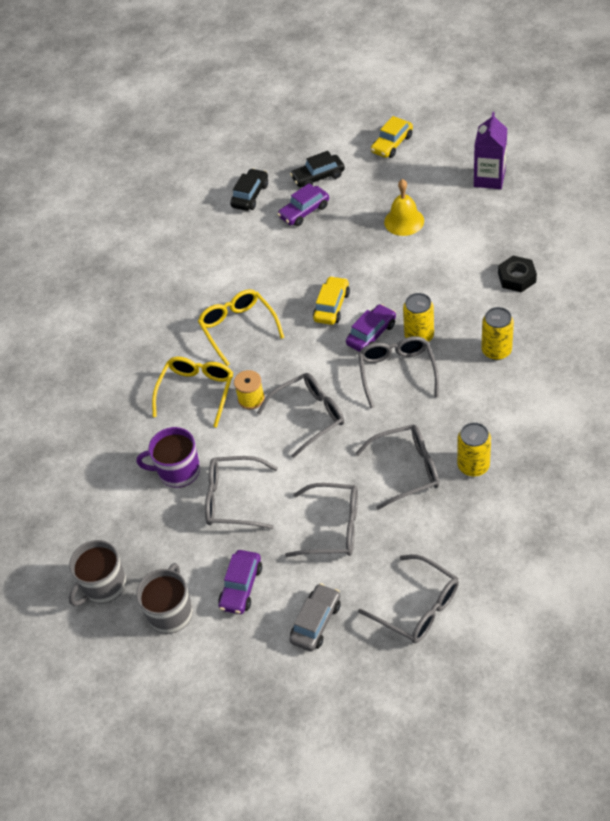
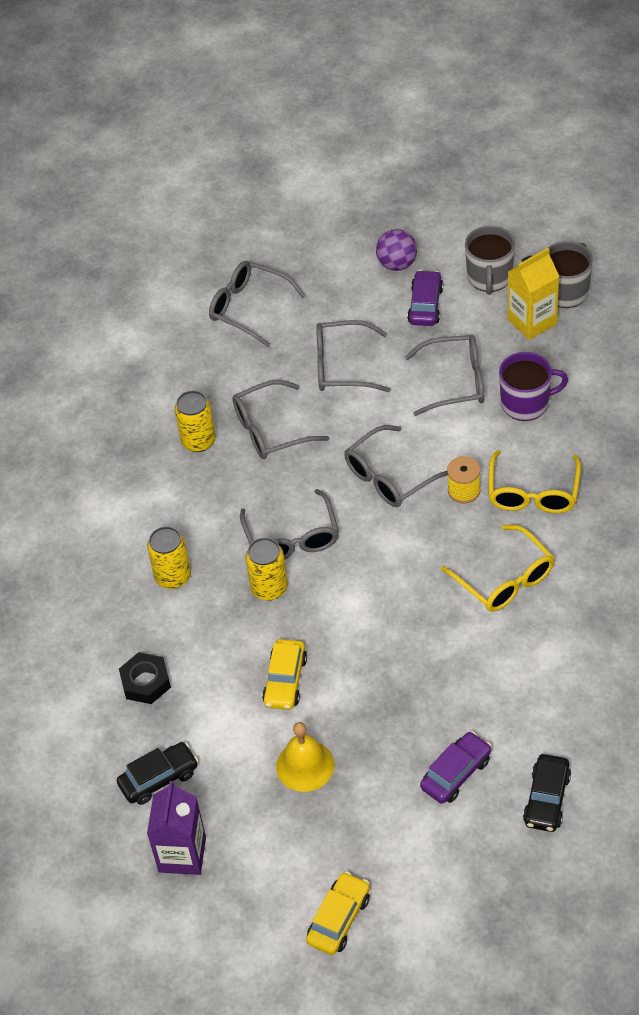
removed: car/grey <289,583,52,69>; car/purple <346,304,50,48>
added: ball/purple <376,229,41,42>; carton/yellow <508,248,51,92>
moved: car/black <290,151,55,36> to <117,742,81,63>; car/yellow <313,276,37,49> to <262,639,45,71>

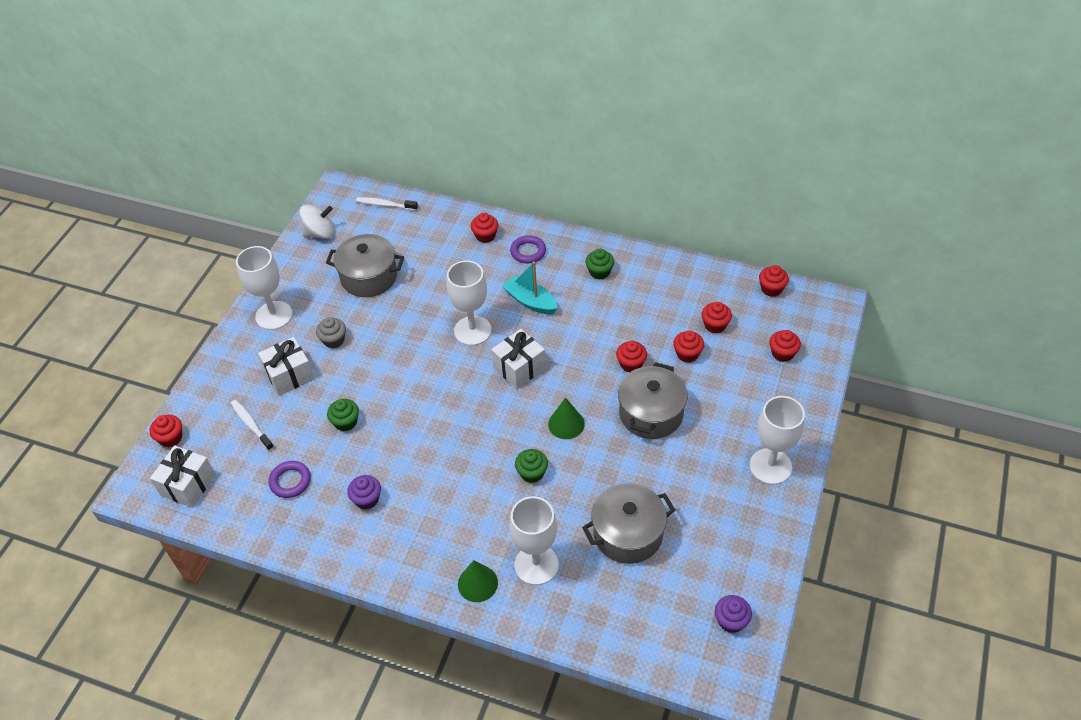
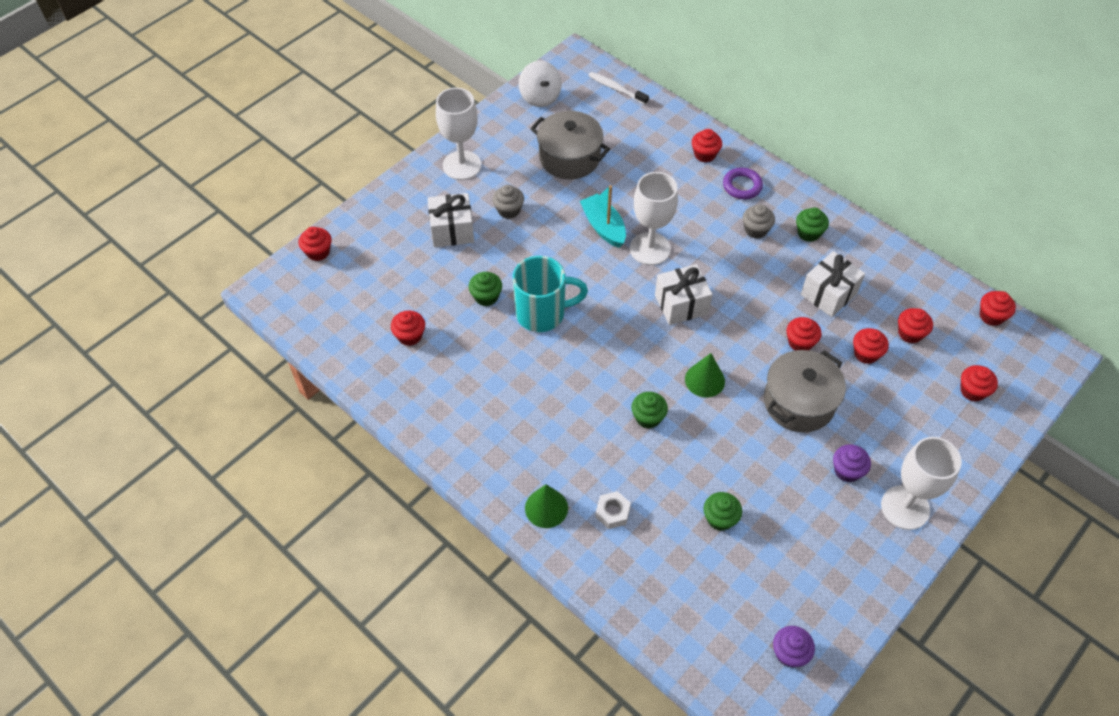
removed: toothbrush/white <230,400,44,51>
added: mug/turquoise <513,256,75,76>; cupcake/grey <743,204,32,35>
moved: boat/turquoise <502,261,56,53> to <580,185,46,63>; gift/white <150,445,66,63> to <801,251,64,66>; cupcake/purple <347,475,34,35> to <833,444,38,38>
replaced: ring/purple <269,461,42,37> to cupcake/red <391,311,34,35>; goblet/white <510,496,49,89> to nut/white <595,491,36,38>; pot/grey <582,483,93,81> to cupcake/green <704,492,38,39>
turned: spinning top/white <299,205,36,34> = <519,61,43,46> 60 degrees clockwise

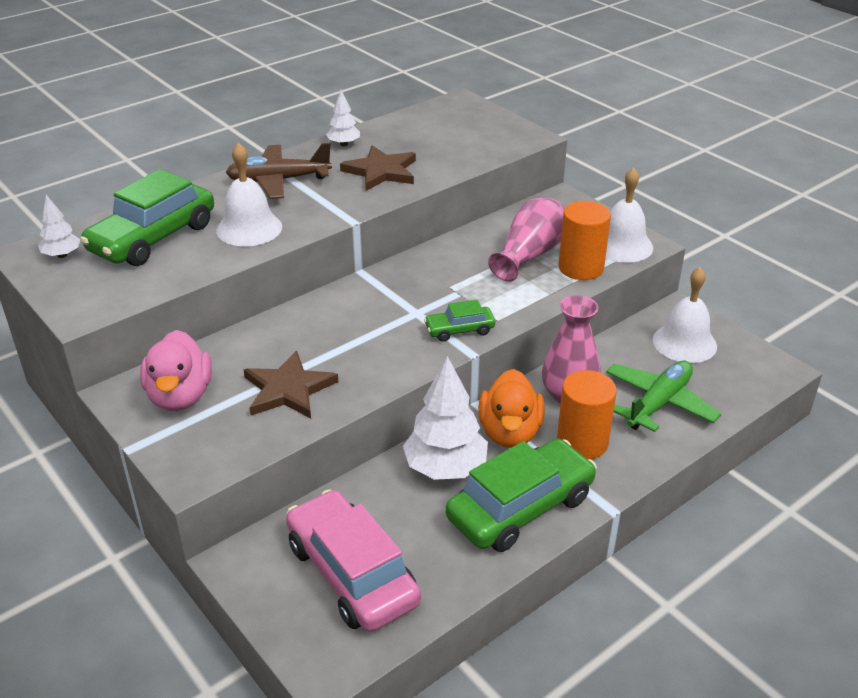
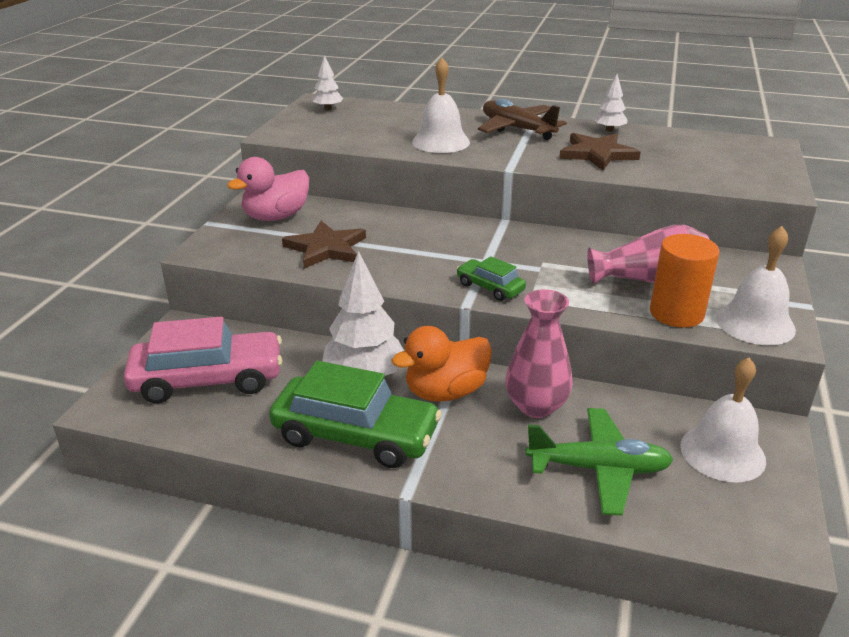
removed: car/green <80,169,134,97>; cylinder/orange <557,370,60,89>
turned: car/pink <286,489,135,143> = <124,317,159,86> 60 degrees clockwise

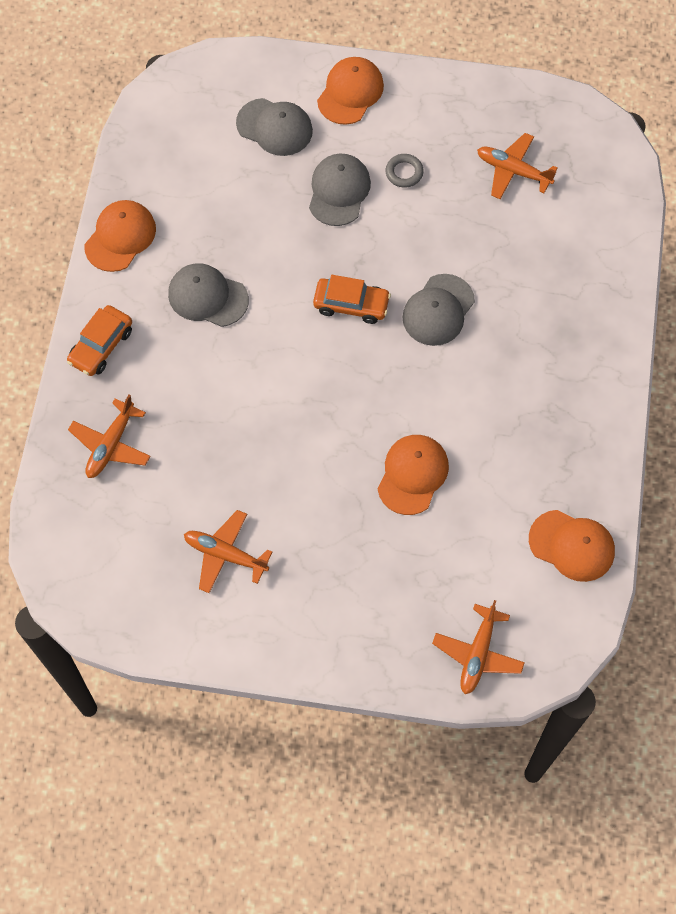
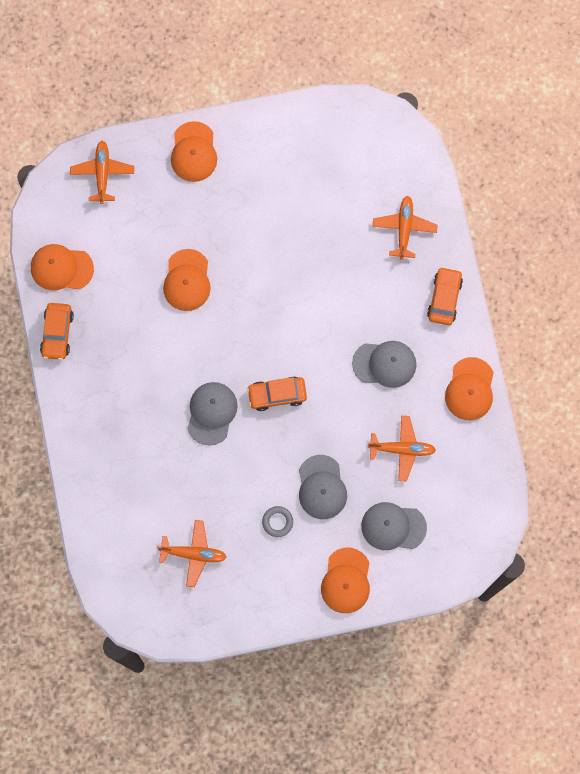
added: car/orange <40,303,34,57>; cap/orange <171,121,46,61>
moved: plane/orange <184,510,88,83> to <368,416,68,65>

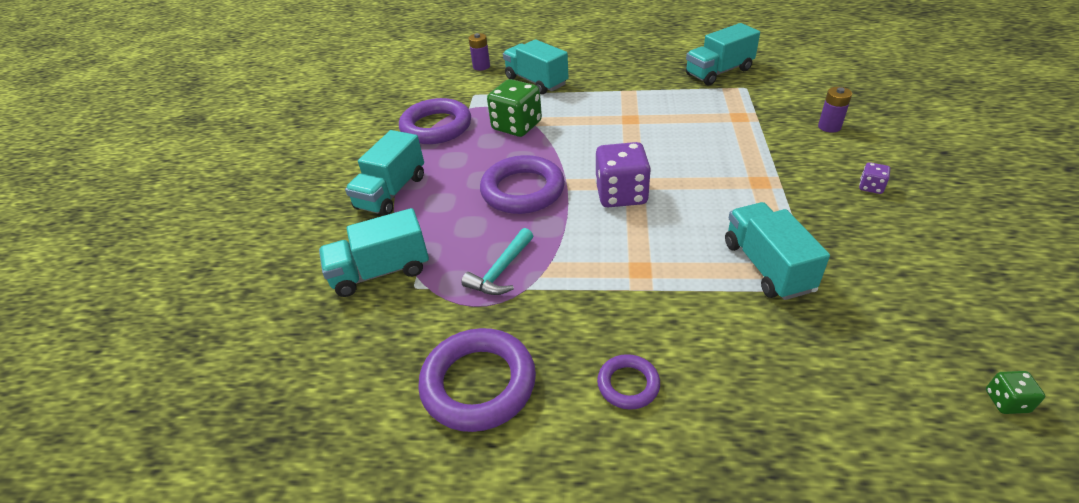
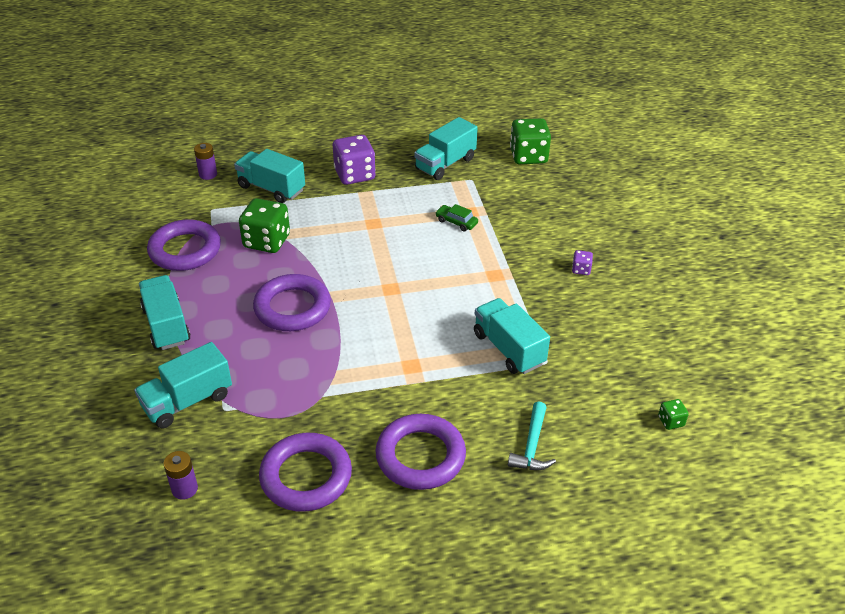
added: car/green <435,204,43,27>; dice/green <510,118,41,46>
moved: battery/purple <818,87,34,46> to <164,451,34,49>; dice/purple <595,142,56,65> to <333,135,43,50>; hammer/turquoise <461,228,72,67> to <508,401,48,69>
turned: truck/turquoise <345,130,79,86> = <139,275,51,75> 150 degrees clockwise
resized: ring/purple <597,354,63,56> = <376,414,90,76> x1.91

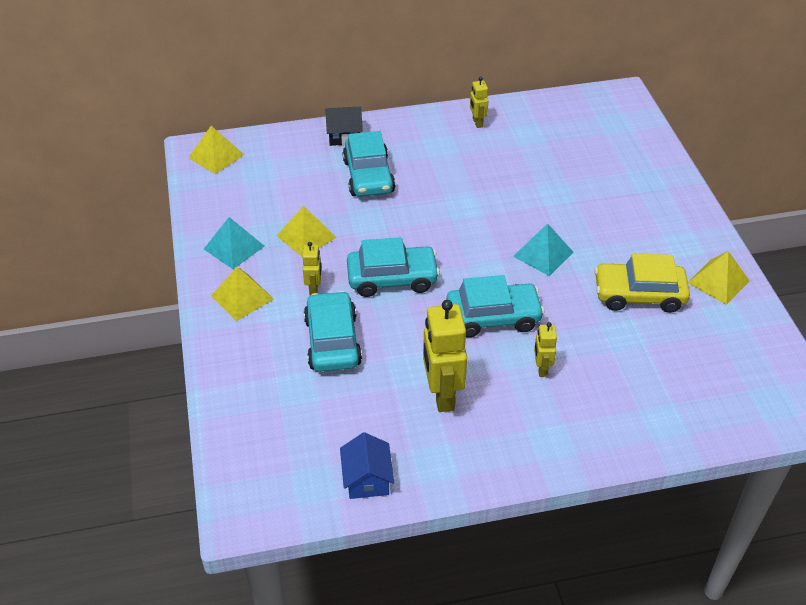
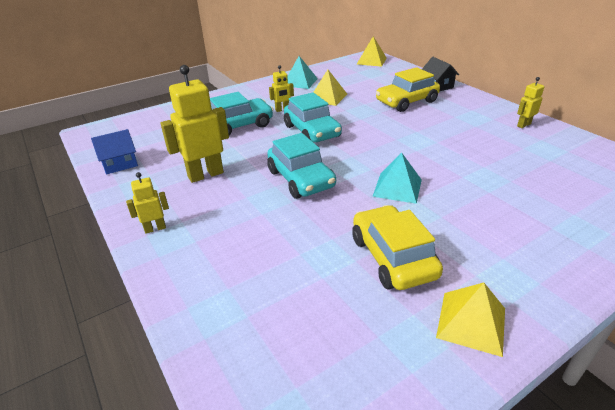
removed: pyramid/yellow <211,267,63,54>
moved: robot/yellow <534,322,23,55> to <126,172,43,62>
recoloured: car/turquoise <343,131,52,66> to car/yellow <376,67,64,45>

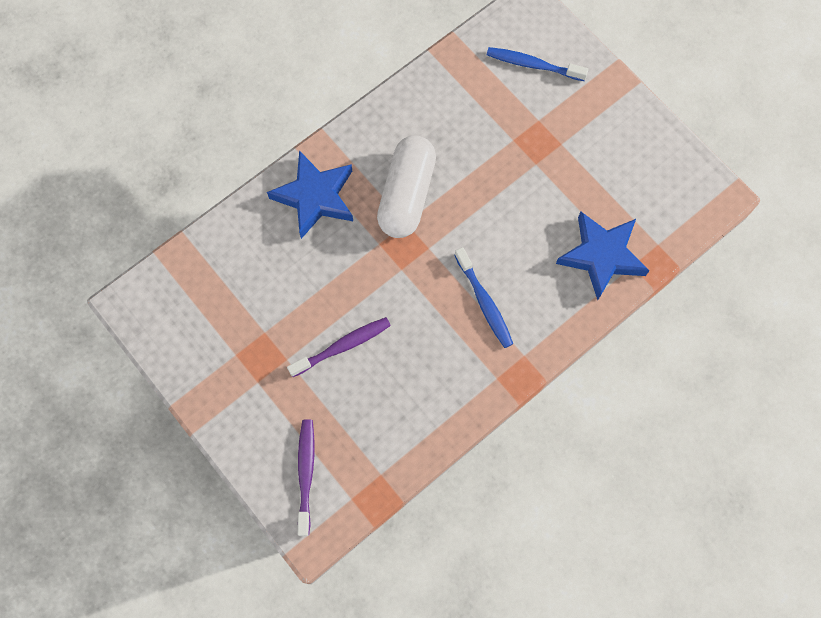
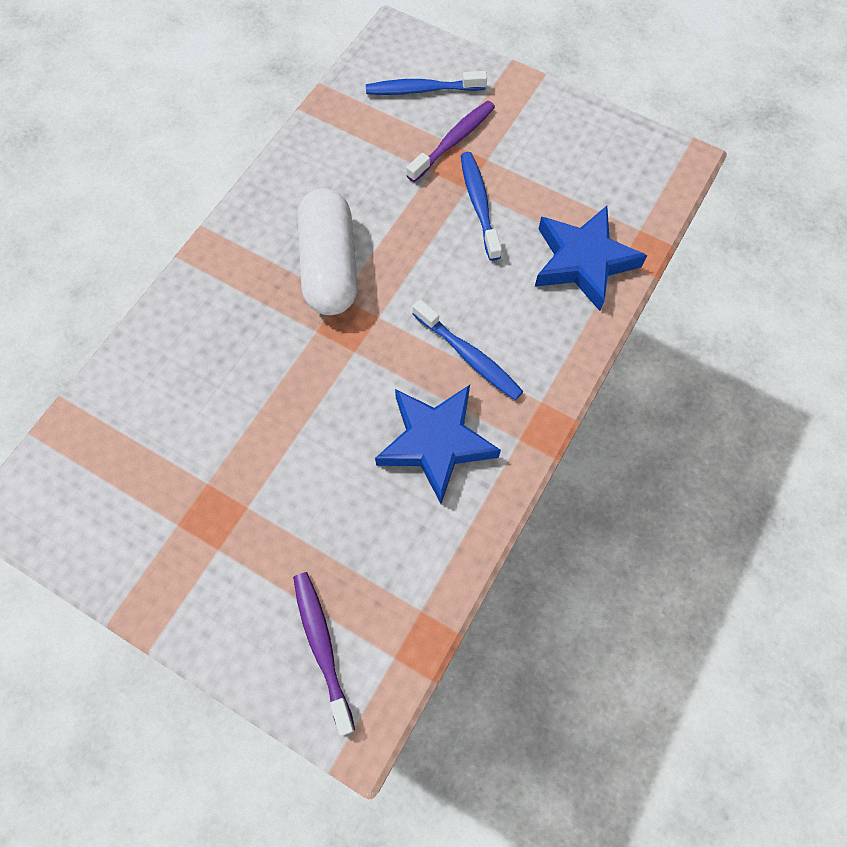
added: toothbrush/blue <461,152,41,109>
moved: star/blue <267,151,86,88> to <375,385,126,119>; toothbrush/purple <287,317,104,60> to <406,101,89,81>

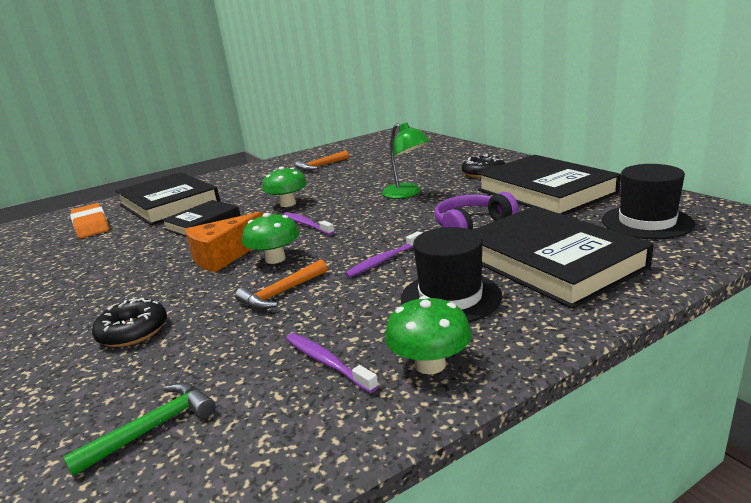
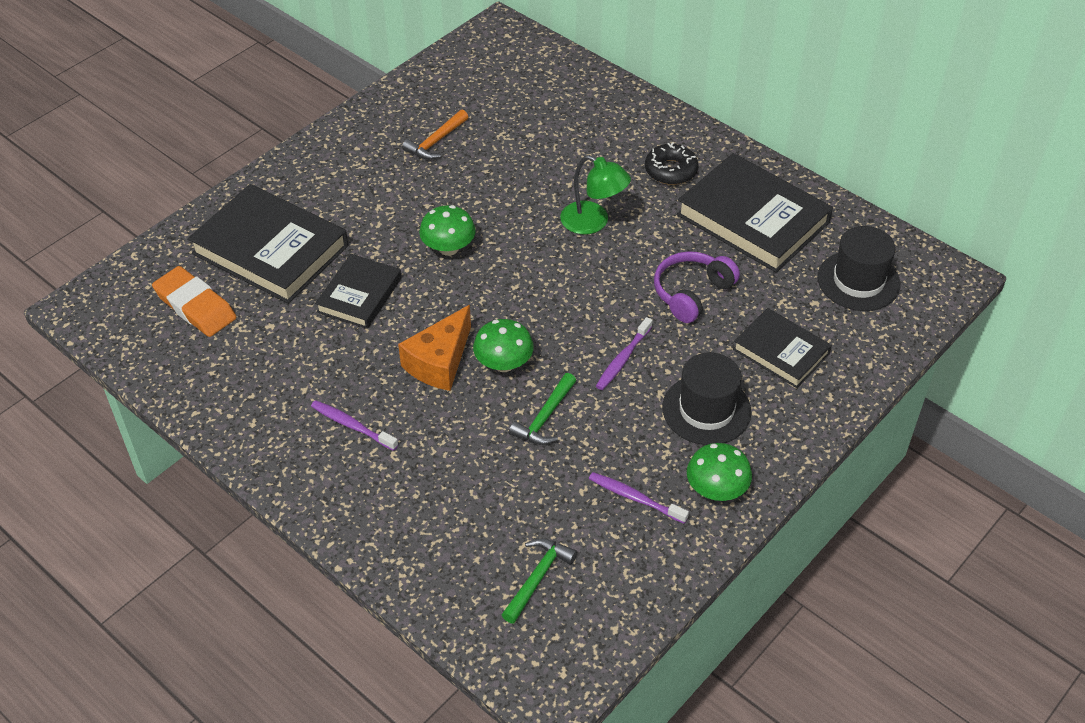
removed: donut/black <92,298,75,49>
moved: toothbrush/purple <283,212,52,23> to <311,400,87,51>
recoloured: hammer/orange <235,259,92,51> to hammer/green <509,373,67,72>
resized: book/black <473,206,181,103> = <733,308,99,80> x0.58

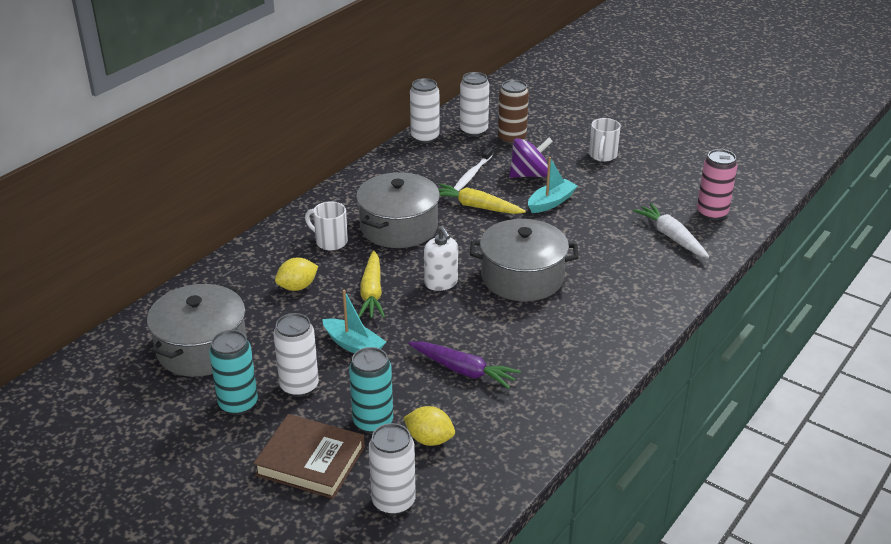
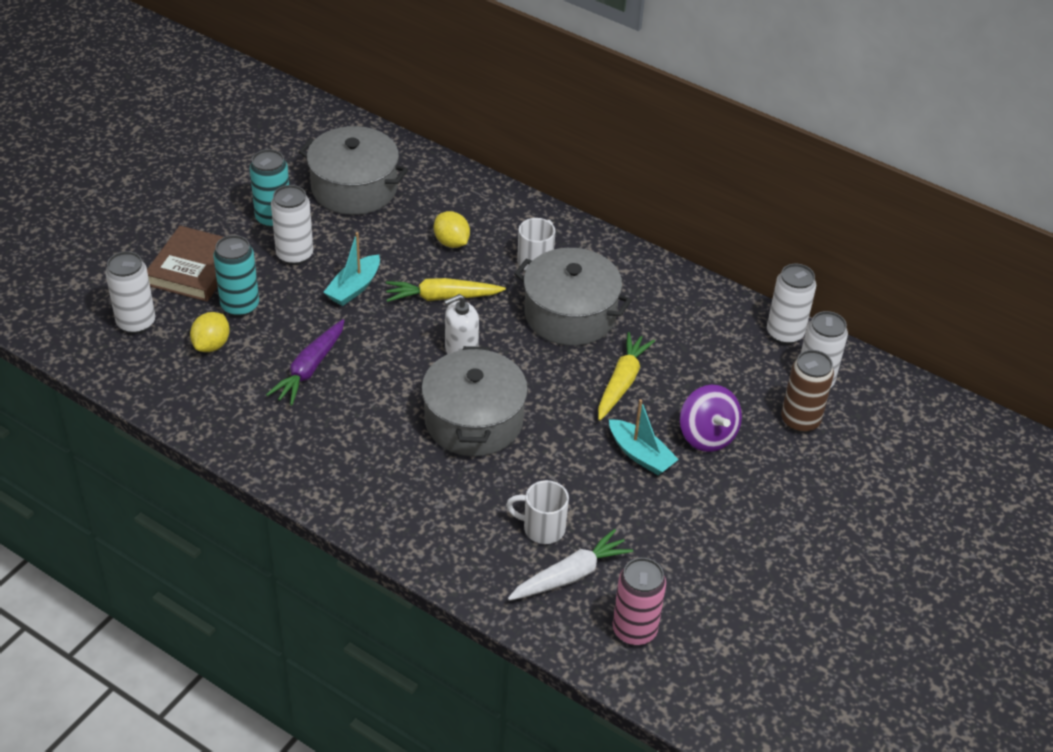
removed: toothbrush/white <454,148,39,43>
moved: mug/white <589,118,32,44> to <506,480,63,64>

